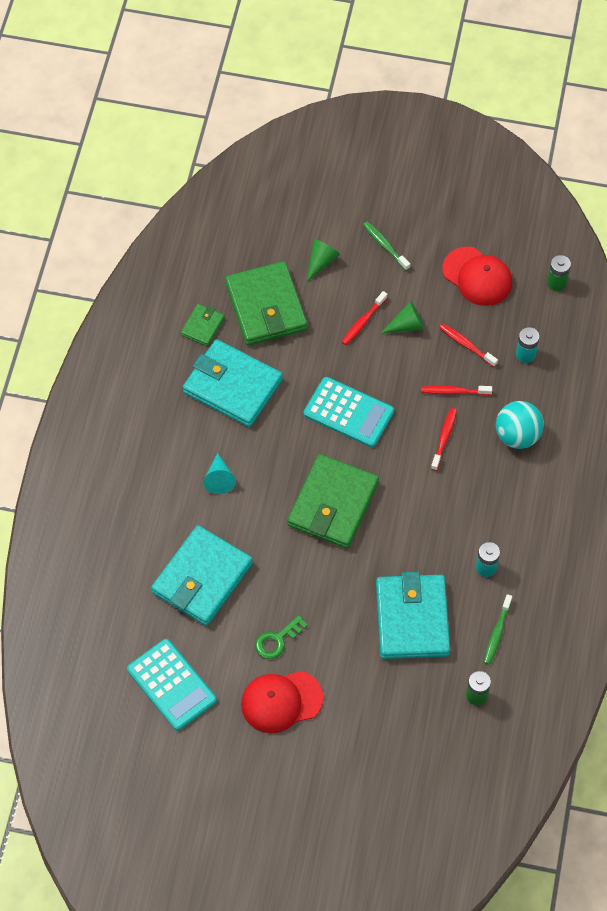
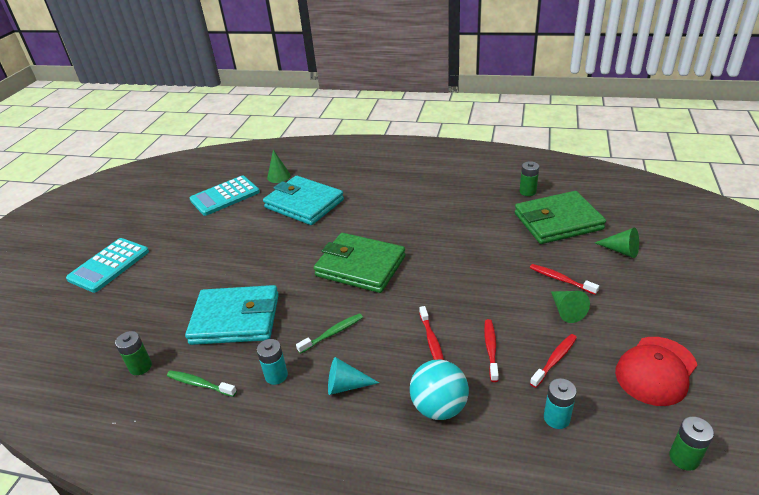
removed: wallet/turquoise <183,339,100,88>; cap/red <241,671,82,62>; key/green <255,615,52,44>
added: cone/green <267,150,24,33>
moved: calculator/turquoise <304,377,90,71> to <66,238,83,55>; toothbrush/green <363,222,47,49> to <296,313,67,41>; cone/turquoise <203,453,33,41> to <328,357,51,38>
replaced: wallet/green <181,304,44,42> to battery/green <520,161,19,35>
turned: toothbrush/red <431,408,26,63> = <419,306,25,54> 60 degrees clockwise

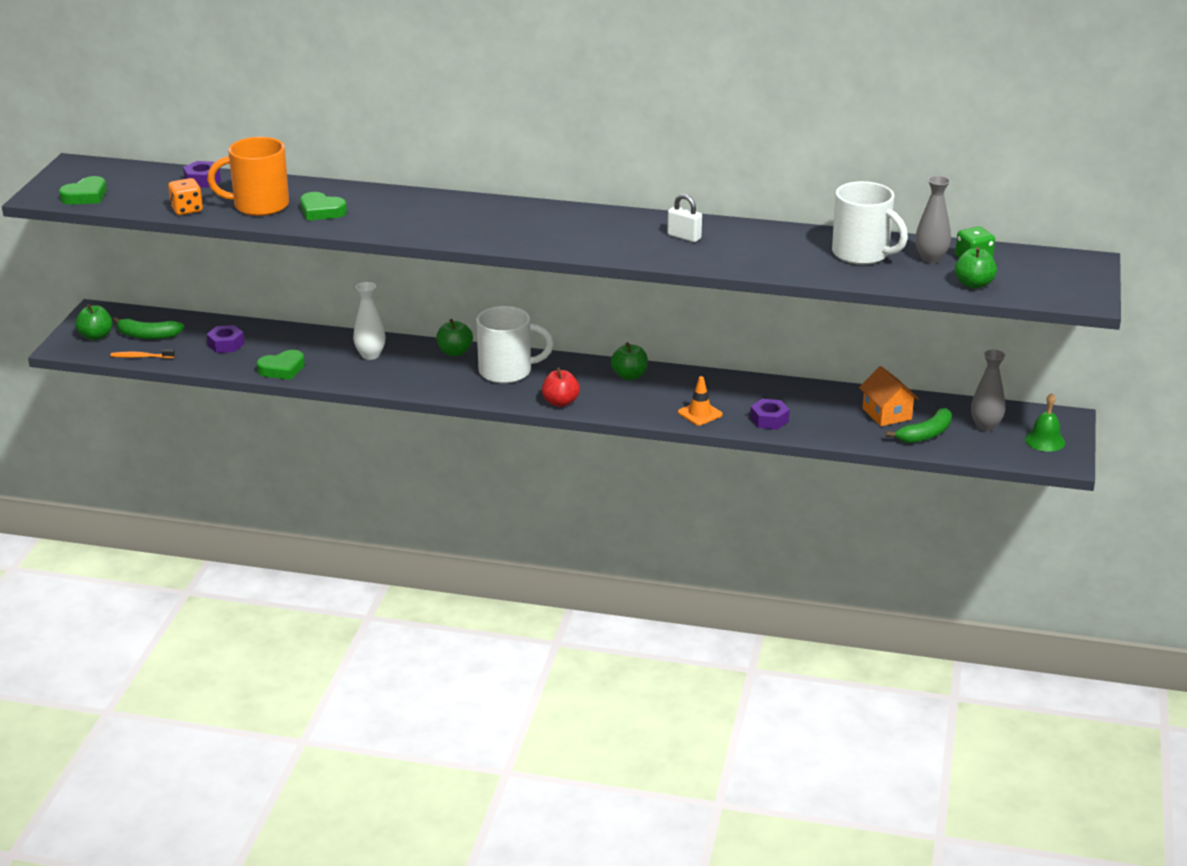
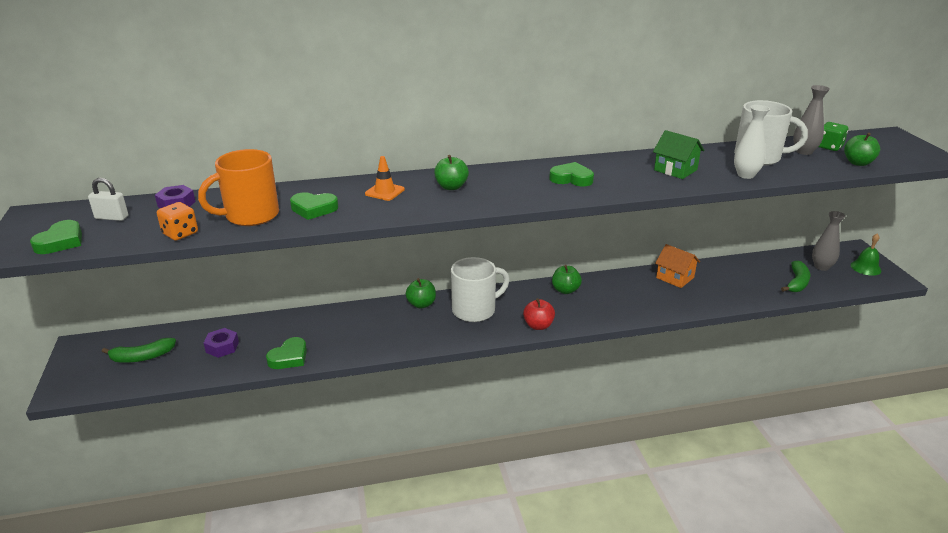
removed: toothbrush/orange <111,349,64,9>; nut/purple <750,399,40,31>
added: heart/green <549,162,45,24>; house/green <653,130,51,49>
moved: padlock/white <667,194,35,48> to <88,178,40,43>; traffic cone/orange <678,376,45,50> to <365,156,40,45>; apple/green <75,304,37,36> to <434,155,35,35>; house/orange <859,366,60,60> to <655,244,45,44>; vase/white <353,282,32,78> to <734,105,36,74>

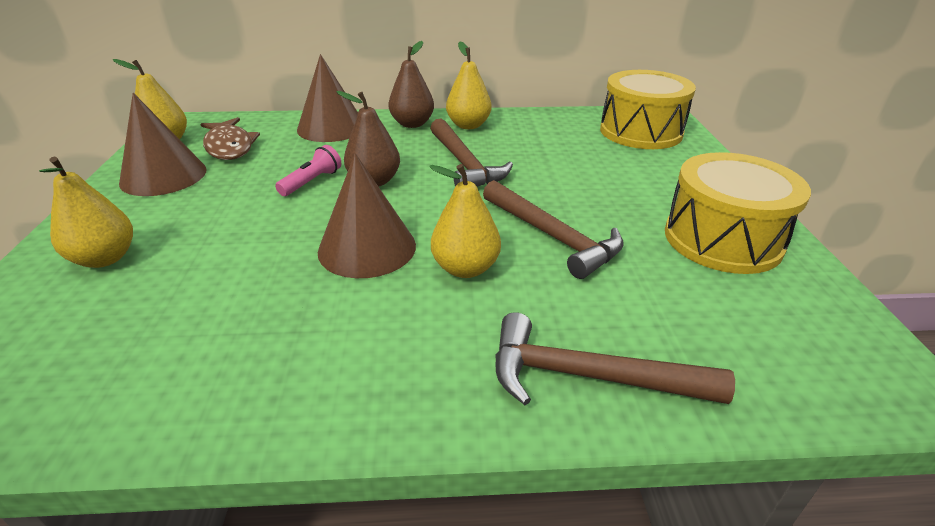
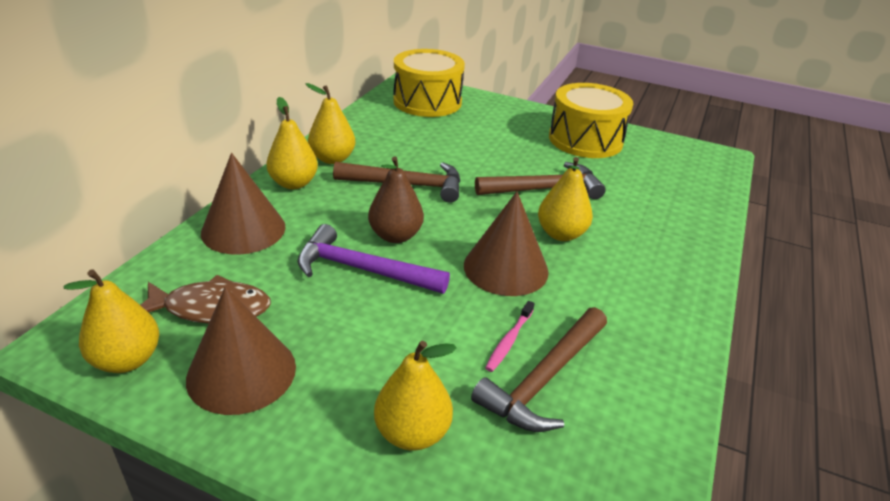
added: toothbrush/pink <485,301,50,71>
moved: hammer/brown <495,312,240,93> to <471,307,136,125>
replaced: flashlight/pink <275,145,66,51> to hammer/purple <297,224,153,70>
recoloured: pear/brown <388,41,46,87> to pear/yellow <266,97,52,92>

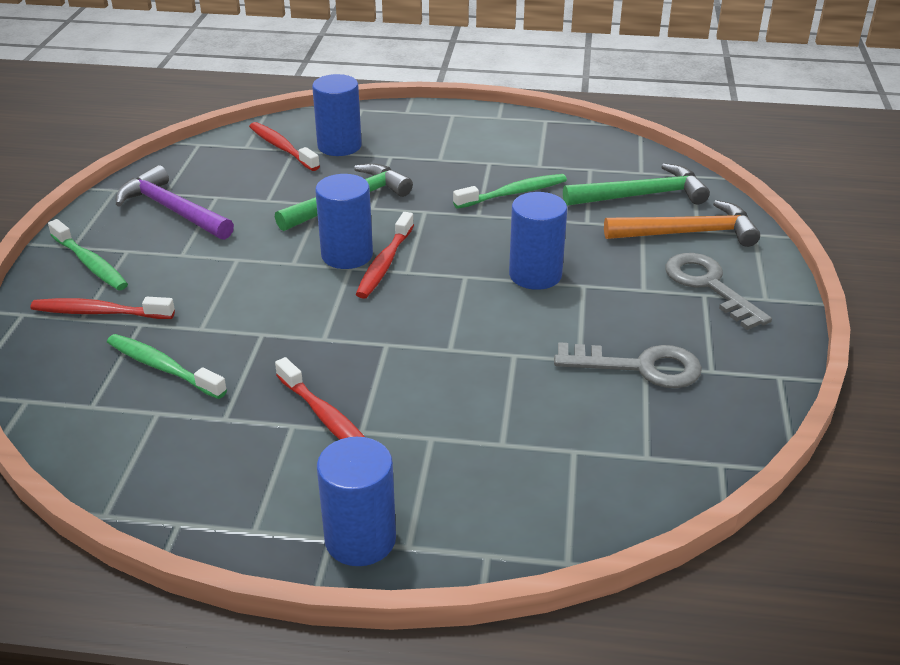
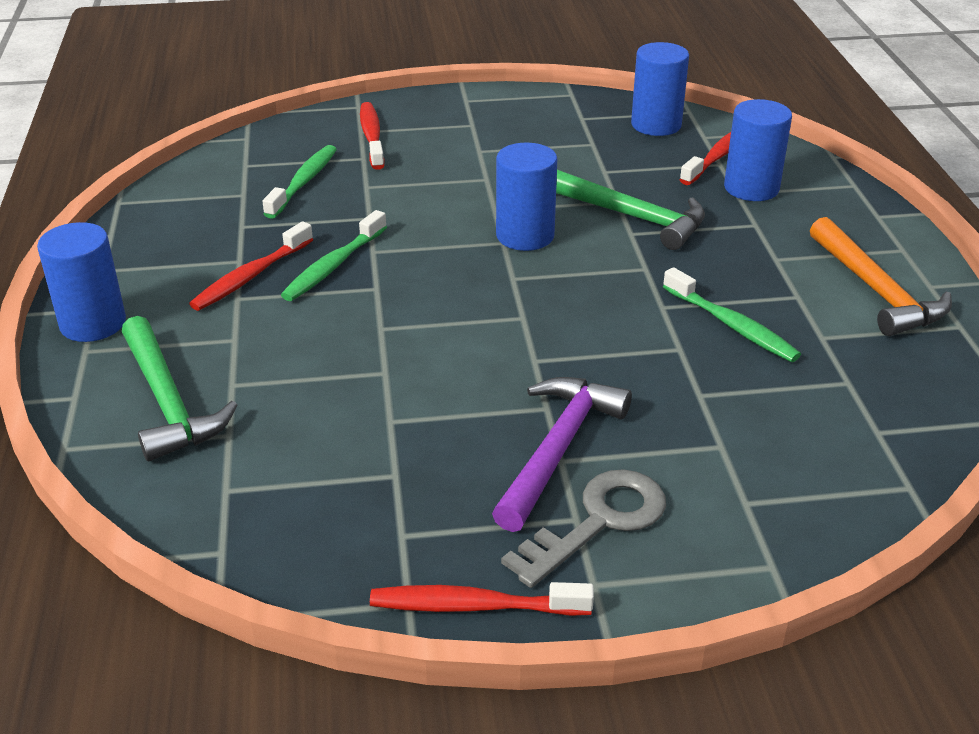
removed: key/grey <554,342,148,46>
moved: hammer/green <563,163,147,43> to <122,316,115,145>; toothbrush/green <48,219,80,71> to <281,210,106,91>; toothbrush/red <356,212,58,87> to <370,582,224,34>; hammer/purple <116,165,118,75> to <492,377,140,155>; cylinder/blue <509,192,58,98> to <631,42,58,94>; hammer/orange <604,200,156,47> to <810,217,142,119>

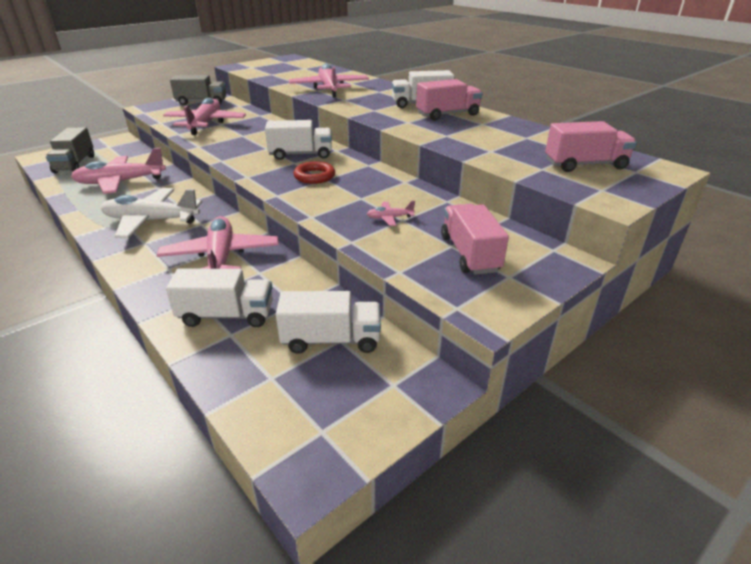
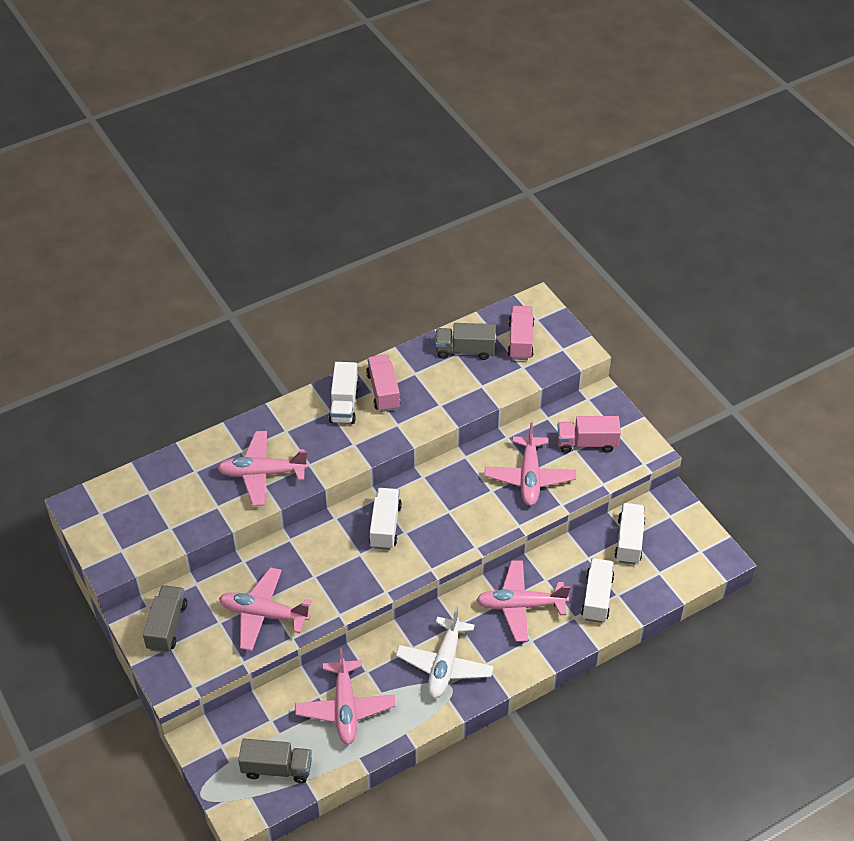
removed: ring/red <293,161,42,23>
added: truck/grey <435,323,61,37>
resized: plane/pink <367,201,48,25> = <484,422,92,84> x2.38

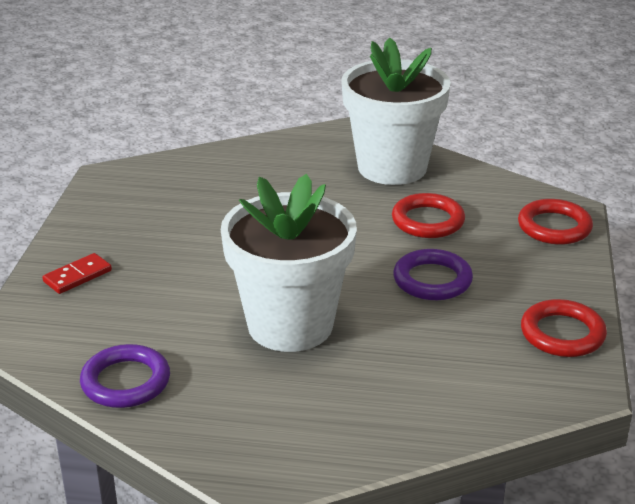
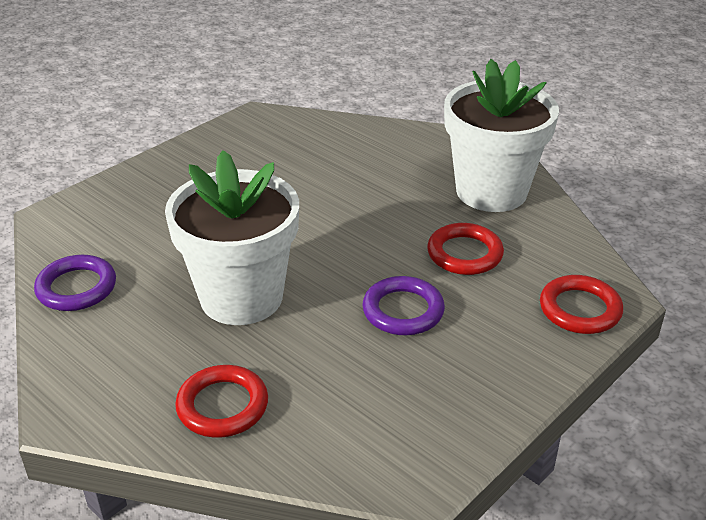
removed: domino/red <42,253,70,41>
moved: ring/red <521,299,86,58> to <175,365,93,73>

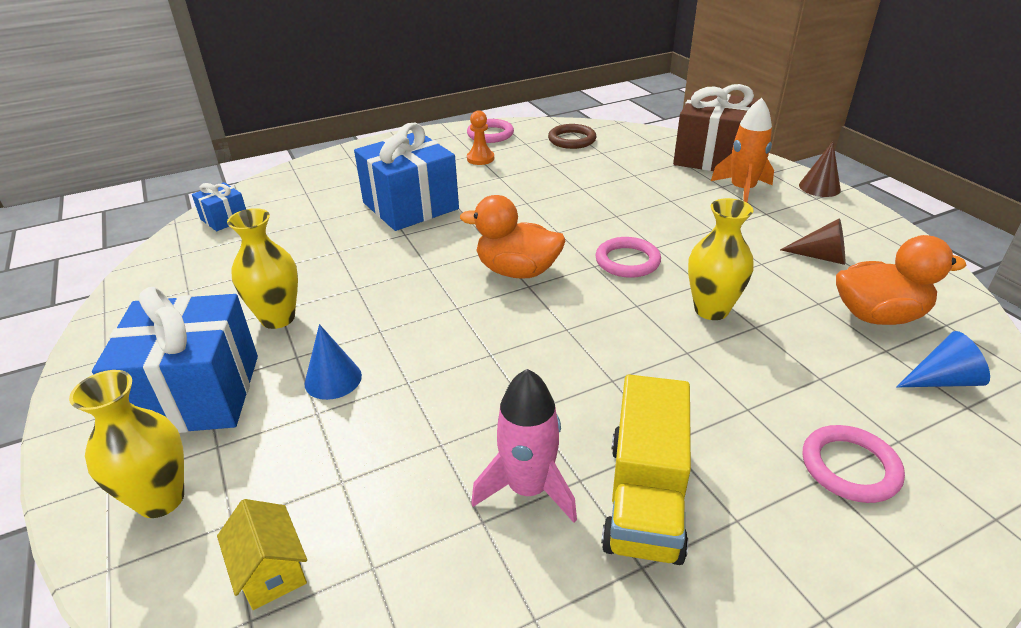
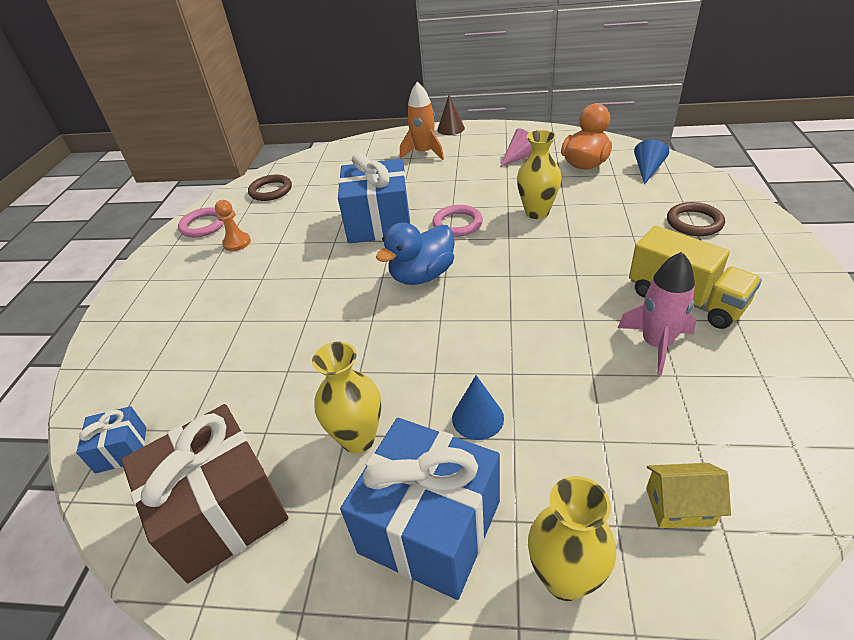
moved: gift/brown <673,84,86,87> to <121,404,167,179>; gift/blue <354,123,105,108> to <338,153,73,90>
recoloured: duck/orange <460,195,105,84> to duck/blue <376,222,79,63>; cone/brown <780,218,65,47> to cone/pink <500,128,32,39>; ring/pink <803,425,102,78> to ring/brown <667,202,58,34>

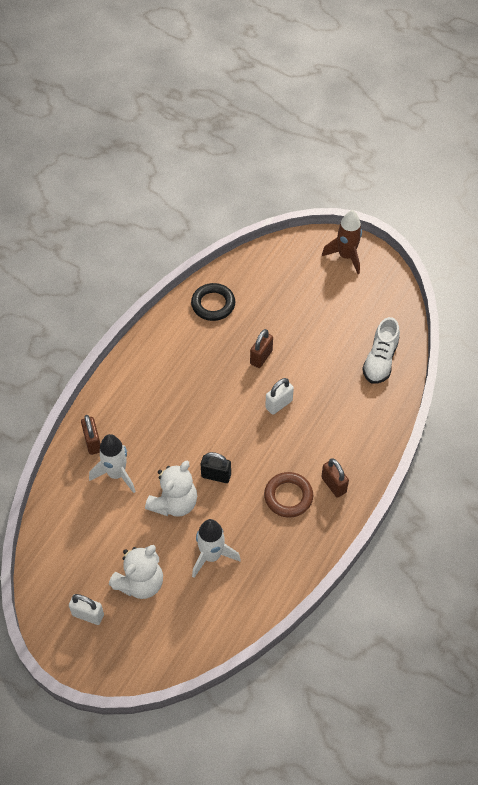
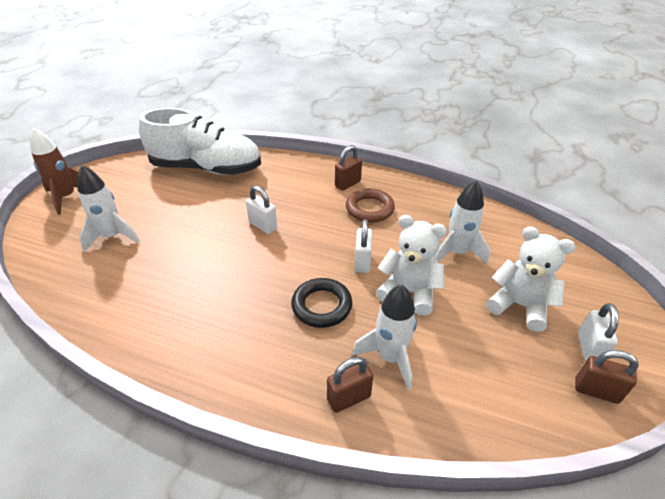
added: rocket/white <77,165,63,87>
moved: ring/black <191,283,44,38> to <291,278,61,50>; padlock/brown <250,329,23,39> to <575,350,64,54>
recoloured: padlock/black <201,452,30,31> to padlock/white <355,219,17,54>
resized: shoe/white <362,317,38,67> = <139,108,122,67> x1.78

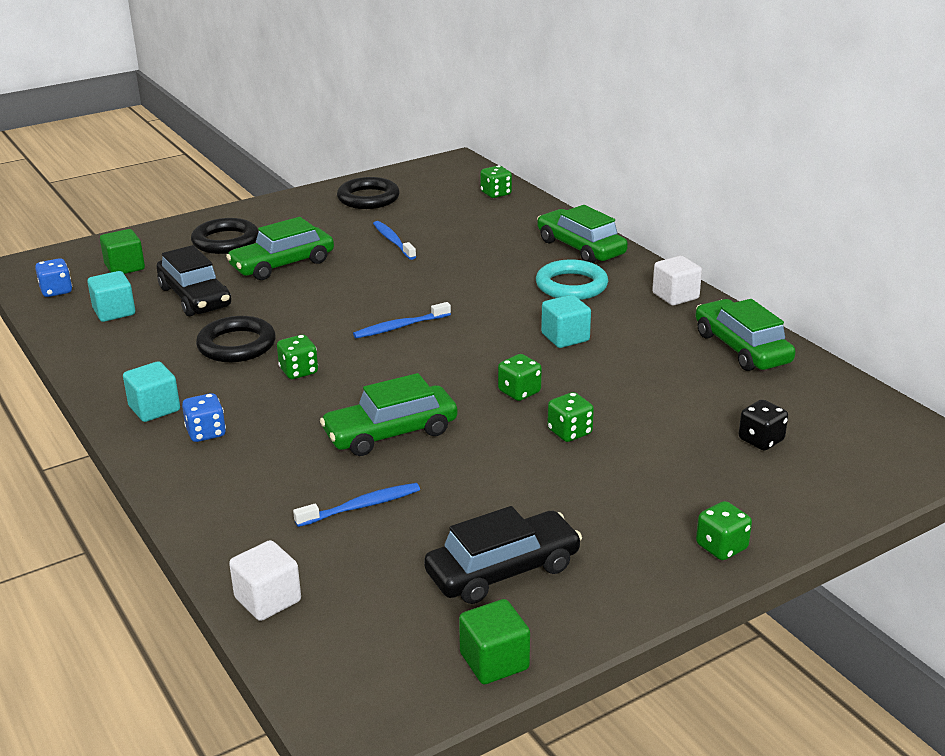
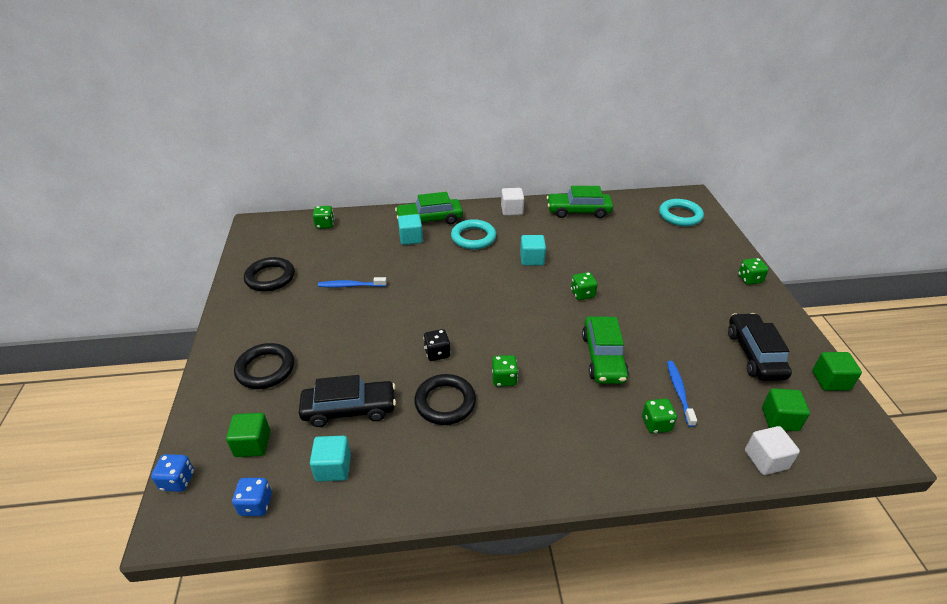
removed: car/green <226,217,108,63>; toothbrush/blue <353,302,98,36>
added: ring/turquoise <659,199,45,27>; cube/green <762,388,48,43>
moved: dice/blue <182,393,44,49> to <151,454,43,38>; cube/turquoise <123,361,57,61> to <398,214,25,31>; dice/black <739,400,49,50> to <423,329,28,32>; dice/green <547,392,47,50> to <642,398,35,35>

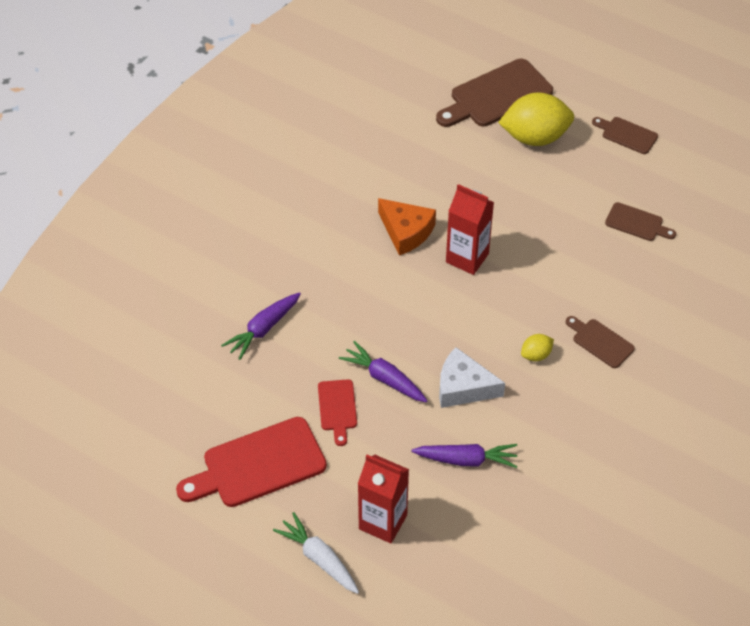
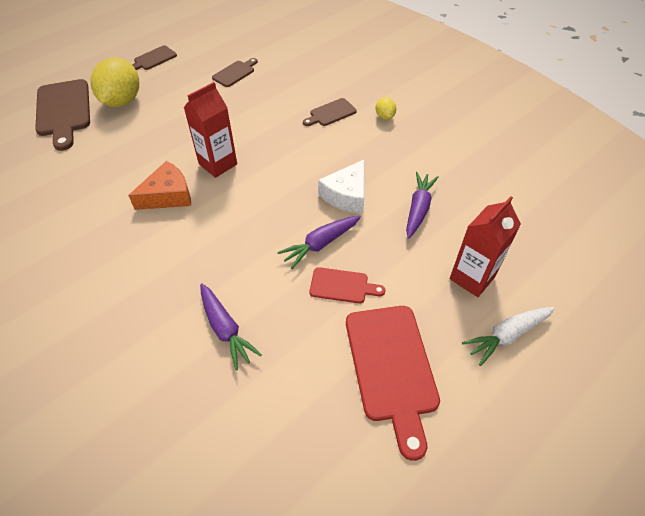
moved: lemon/yellow <521,334,33,27> to <376,97,20,23>

